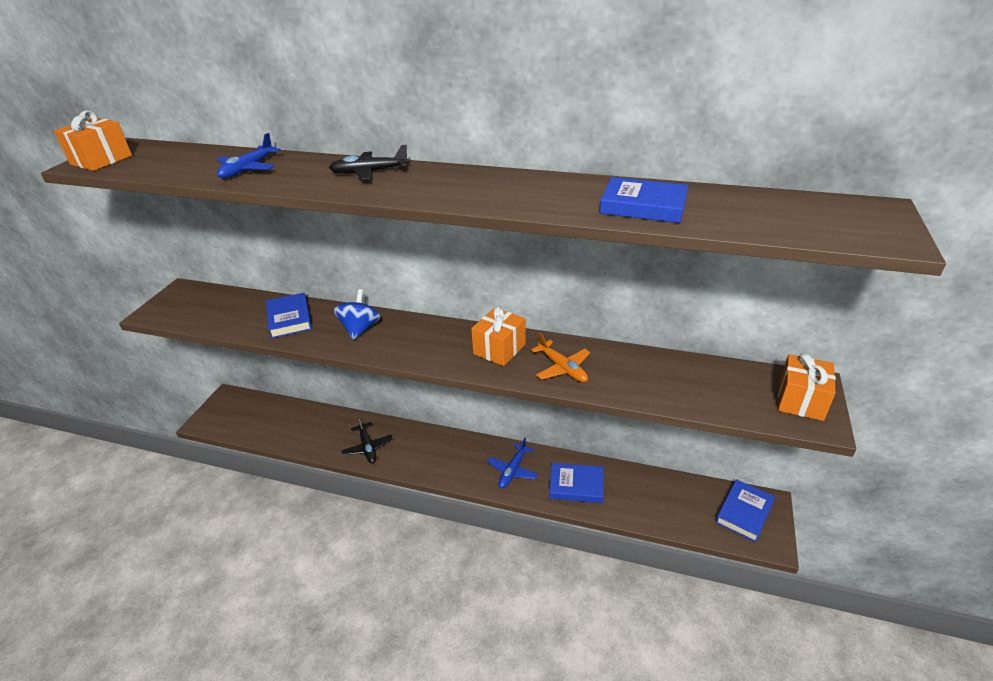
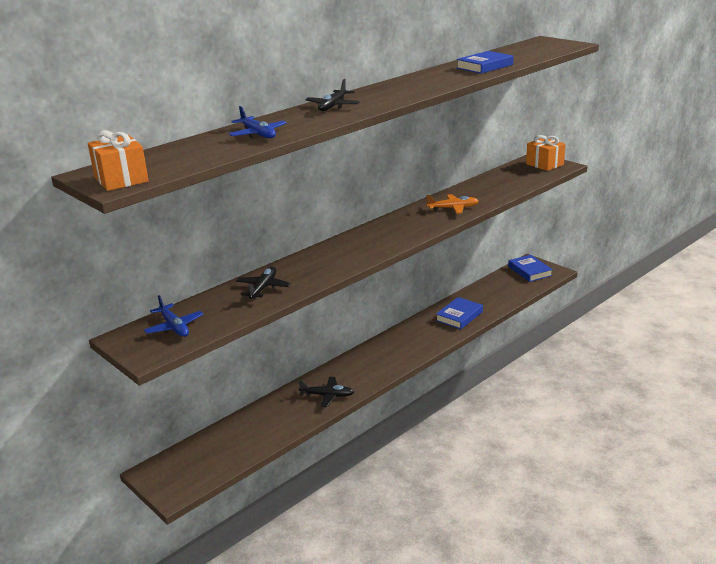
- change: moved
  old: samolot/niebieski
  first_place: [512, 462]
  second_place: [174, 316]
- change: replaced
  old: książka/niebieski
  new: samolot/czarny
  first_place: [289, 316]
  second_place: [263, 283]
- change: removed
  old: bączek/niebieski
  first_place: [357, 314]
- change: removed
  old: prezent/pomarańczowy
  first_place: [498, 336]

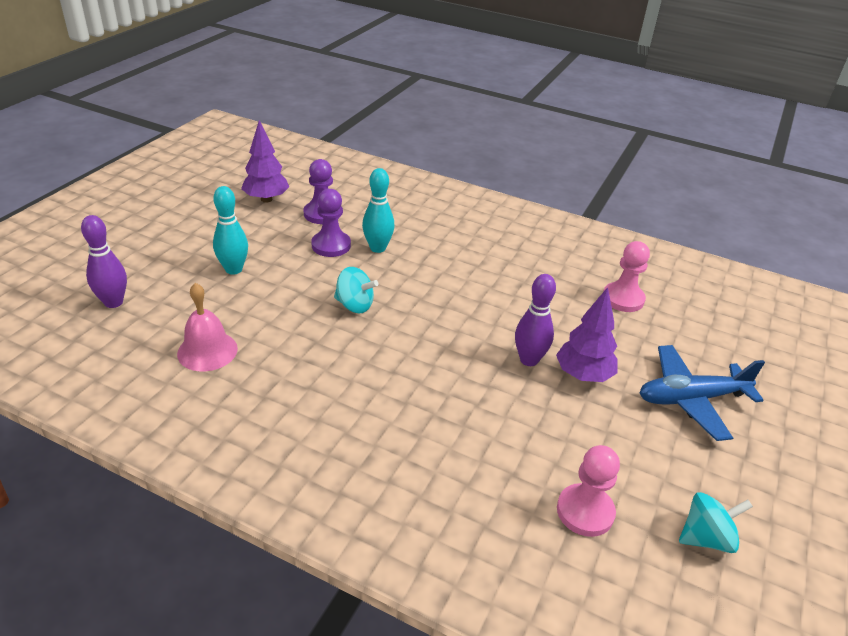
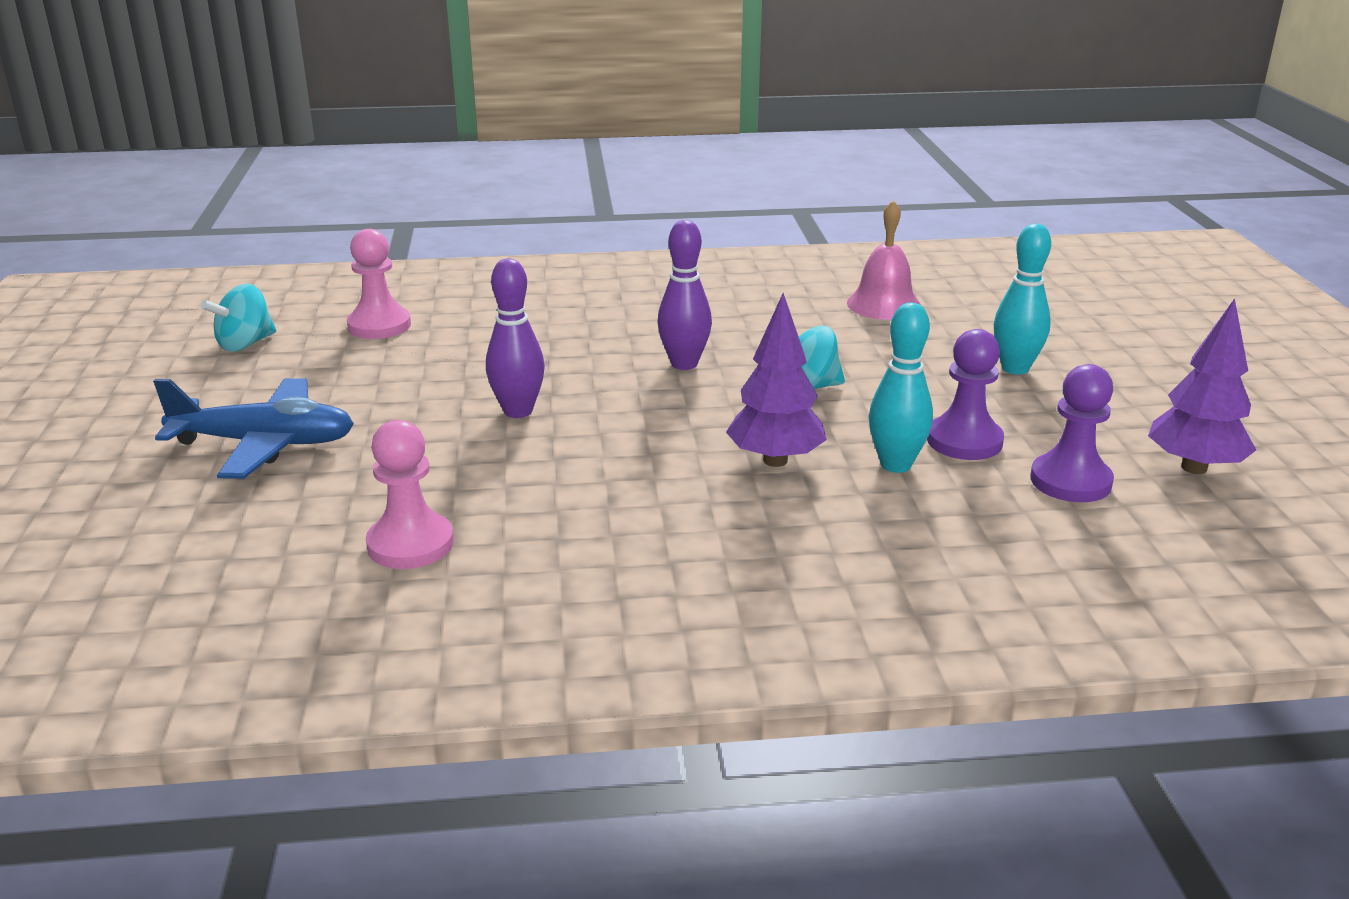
- change: turned
  old: samolot/niebieski
  first_place: [702, 393]
  second_place: [253, 428]
  degrees: 45
- change: moved
  old: kręgiel/fioletowy
  first_place: [104, 261]
  second_place: [684, 295]
- change: moved
  old: drzewko/fioletowy
  first_place: [587, 334]
  second_place: [776, 380]

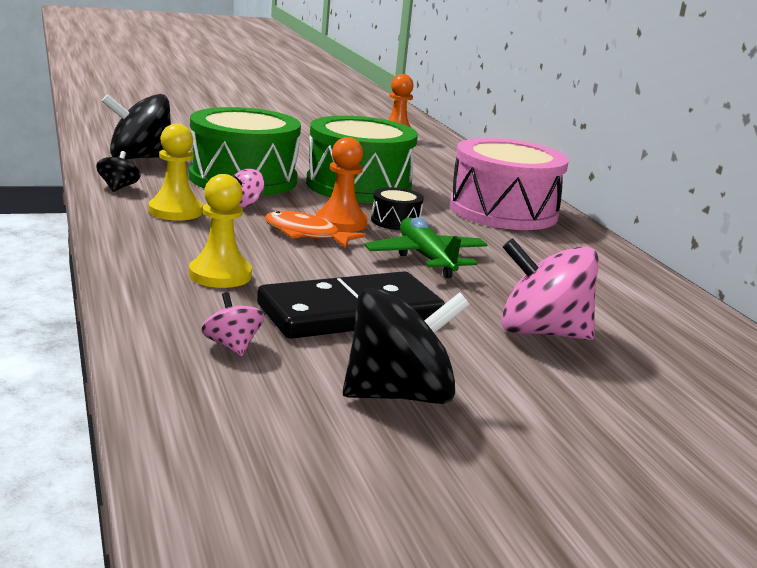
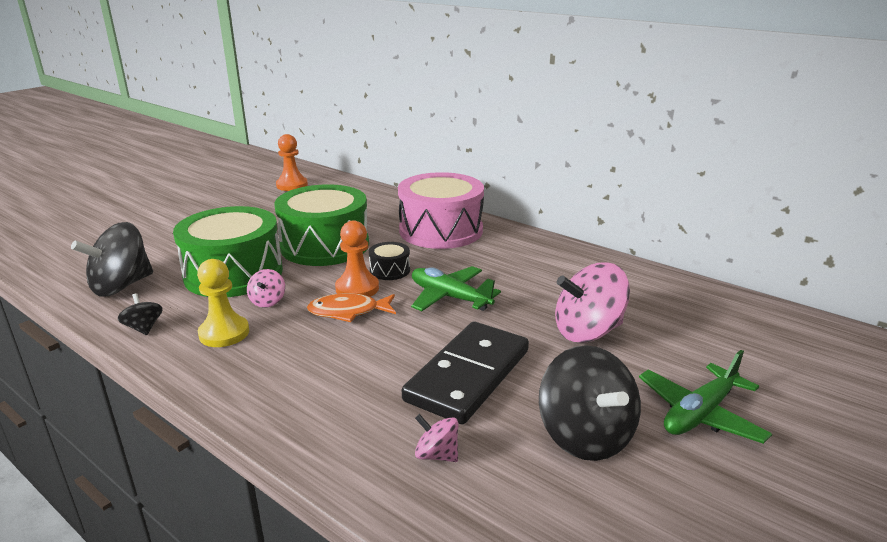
- change: turned
  old: bączek/czarny
  first_place: [406, 346]
  second_place: [590, 403]
  degrees: 120
- change: added
  new: samolot/zielony
  second_place: [705, 397]
- change: removed
  old: pionek/żółty
  first_place: [220, 231]

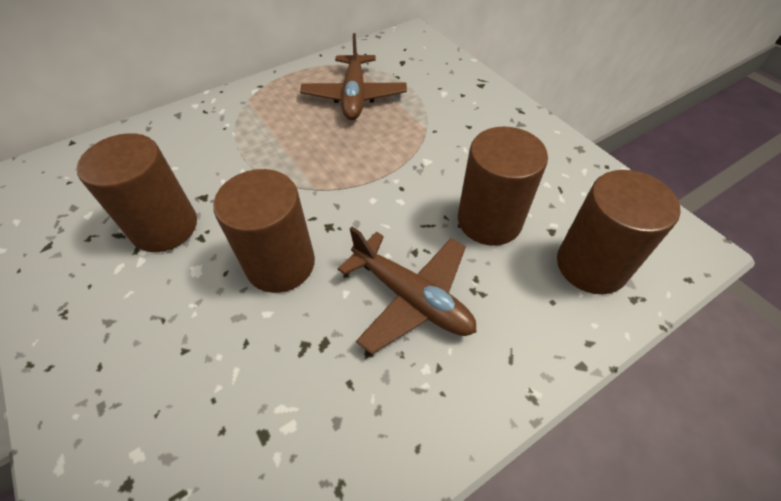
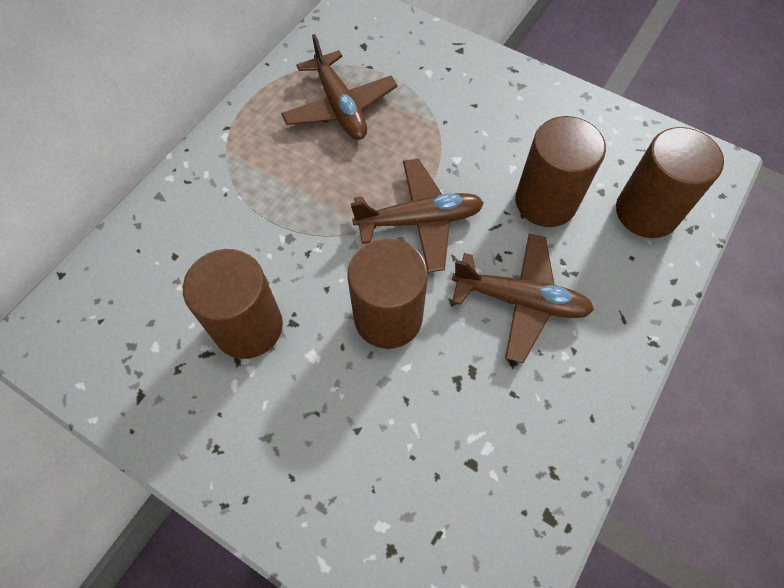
- change: added
  new: samolot/brązowy
  second_place: [417, 216]

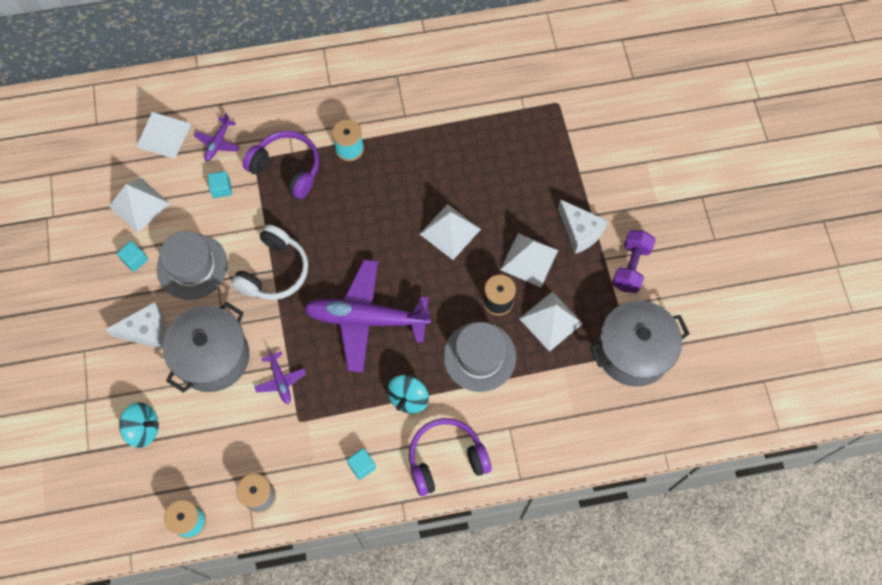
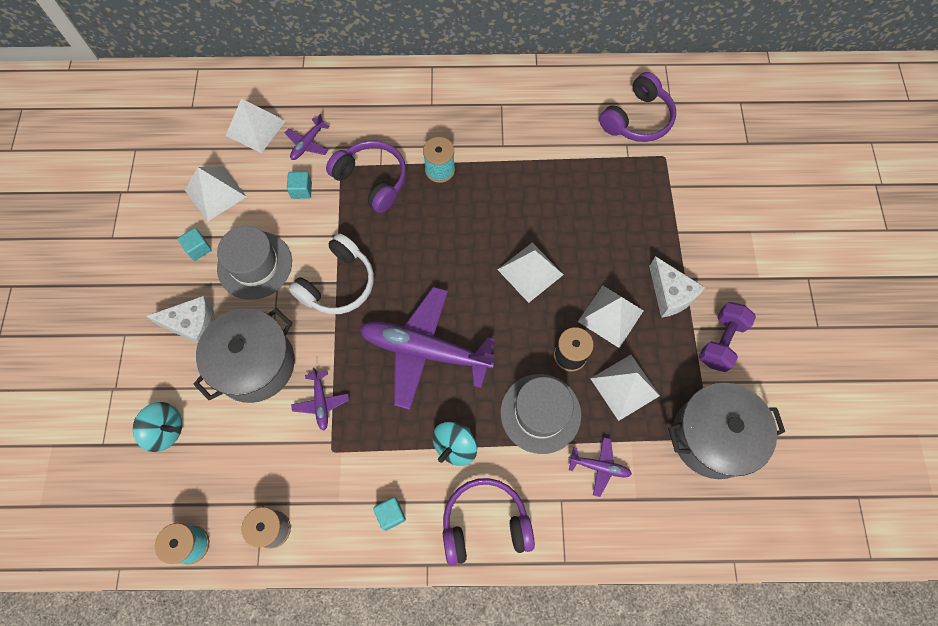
- change: added
  new: samolot/fioletowy
  second_place: [600, 467]
- change: added
  new: słuchawki/fioletowy
  second_place: [637, 107]

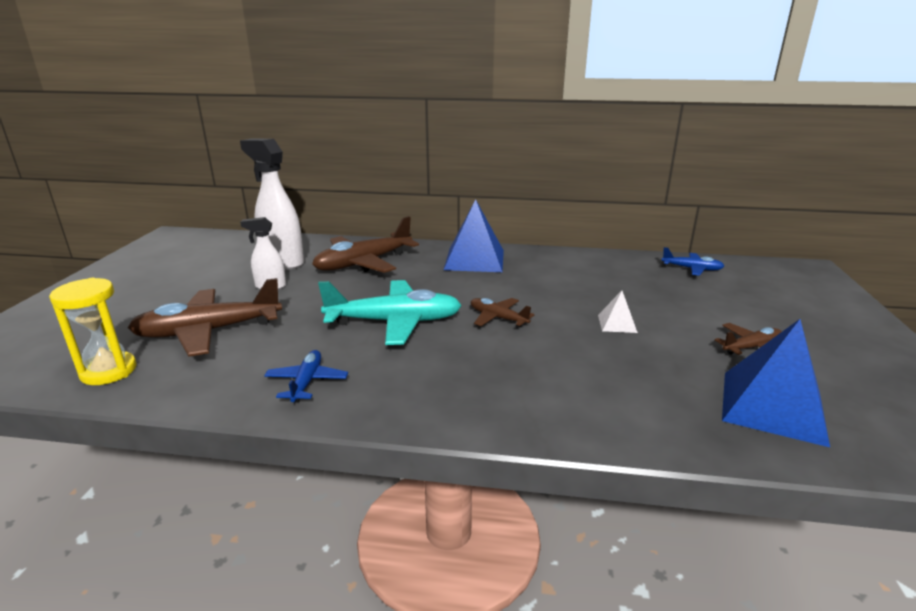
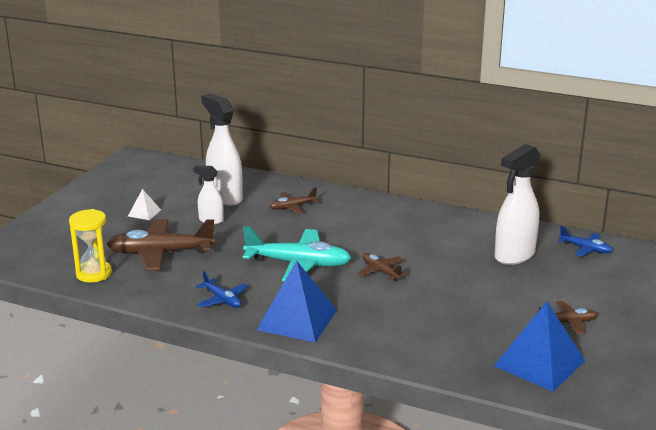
- change: moved
  old: piramida/biały
  first_place: [618, 312]
  second_place: [144, 204]
- change: turned
  old: samolot/niebieski
  first_place: [306, 376]
  second_place: [222, 289]
  degrees: 120
- change: moved
  old: piramida/niebieski
  first_place: [474, 235]
  second_place: [297, 301]
- change: resized
  old: samolot/brązowy
  first_place: [365, 244]
  second_place: [294, 200]
  factor: 0.52
- change: added
  new: spryskiwacz/biały
  second_place: [518, 204]

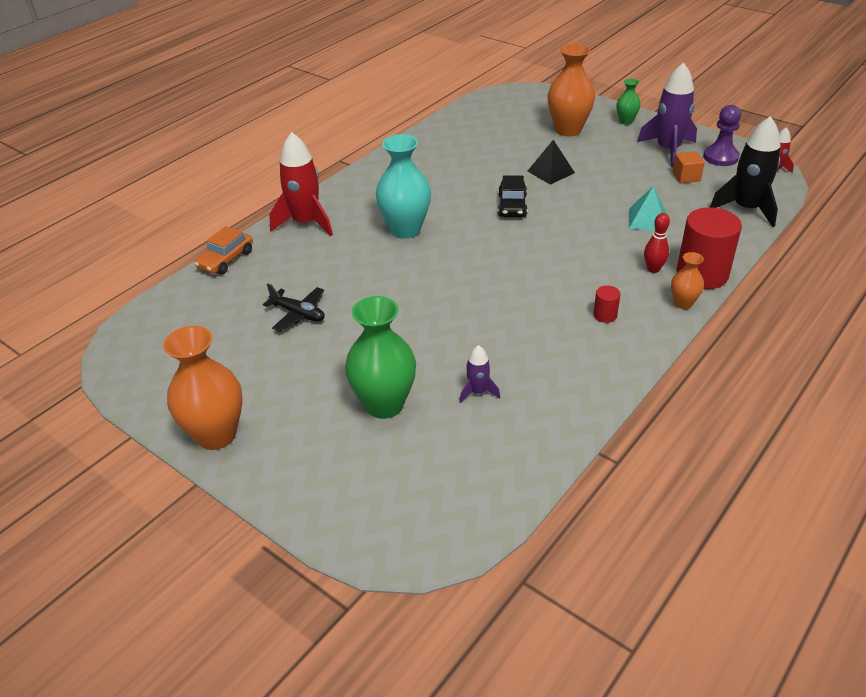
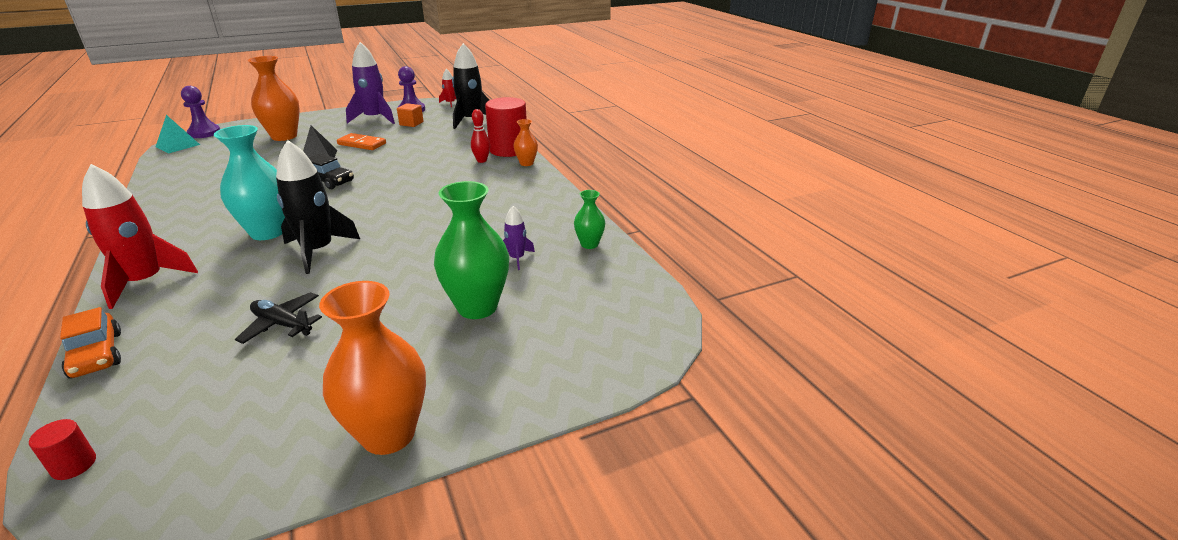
- change: moved
  old: walec/czerwony
  first_place: [607, 304]
  second_place: [62, 449]
- change: moved
  old: piramida/turkusowy
  first_place: [648, 208]
  second_place: [178, 134]
- change: added
  new: pionek/fioletowy
  second_place: [200, 112]
- change: turned
  old: samolot/czarny
  first_place: [294, 308]
  second_place: [278, 318]
  degrees: -120
- change: added
  new: rakieta/czarny
  second_place: [318, 207]
- change: added
  new: kostka domina/pomarańczowy
  second_place: [361, 141]
- change: moved
  old: wazon/zielony
  first_place: [628, 102]
  second_place: [589, 219]

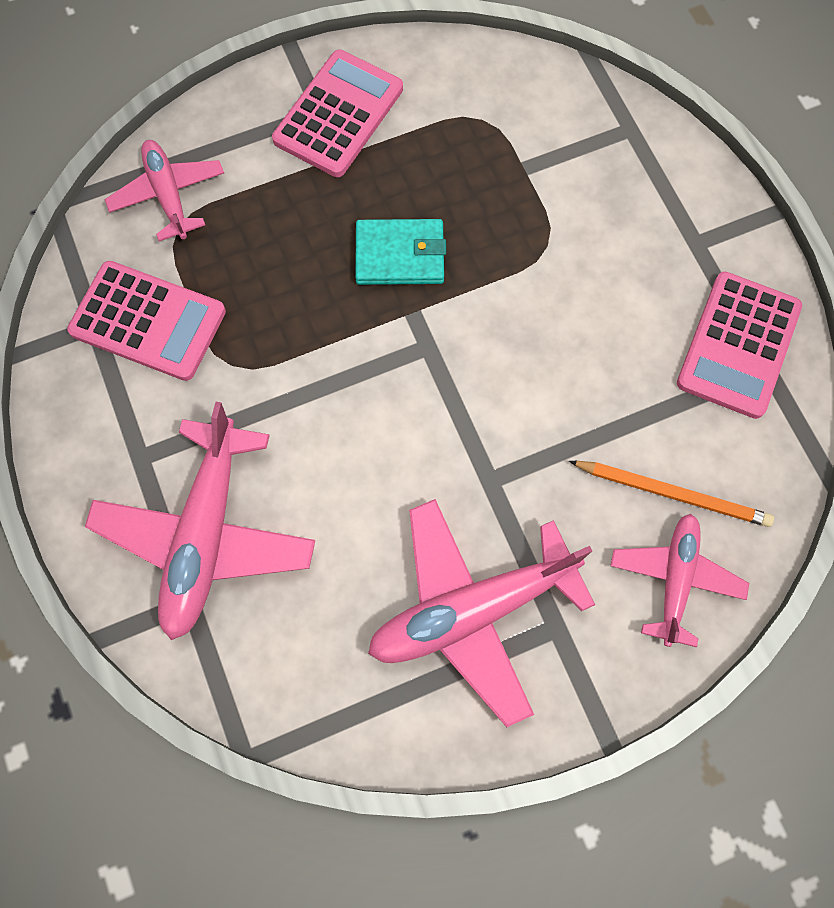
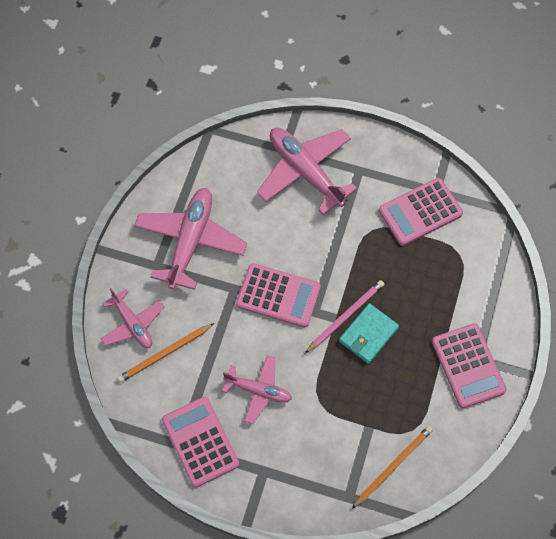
- change: moved
  old: samolot/różowy
  first_place: [164, 190]
  second_place: [257, 389]
- change: added
  new: kalkulator/różowy
  second_place: [278, 295]
- change: added
  new: ołówek/różowy
  second_place: [344, 316]
- change: added
  new: ołówek/pomarańczowy
  second_place: [392, 467]

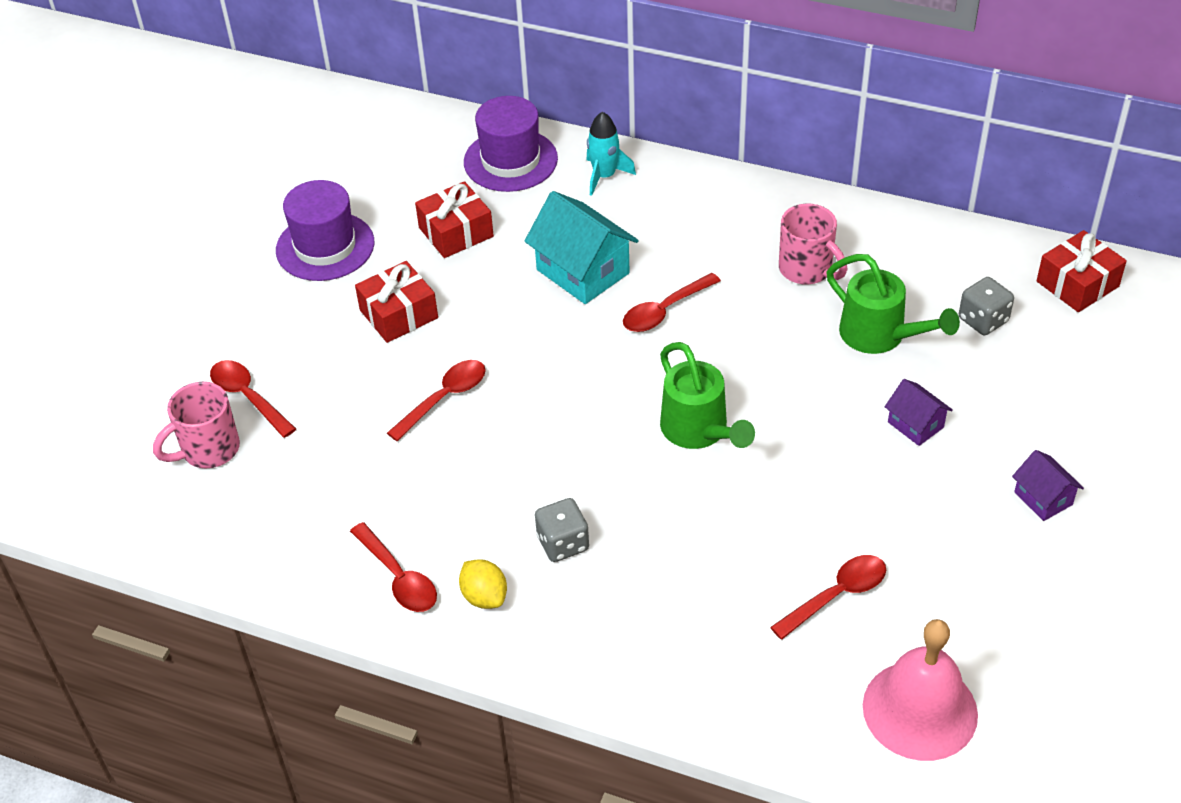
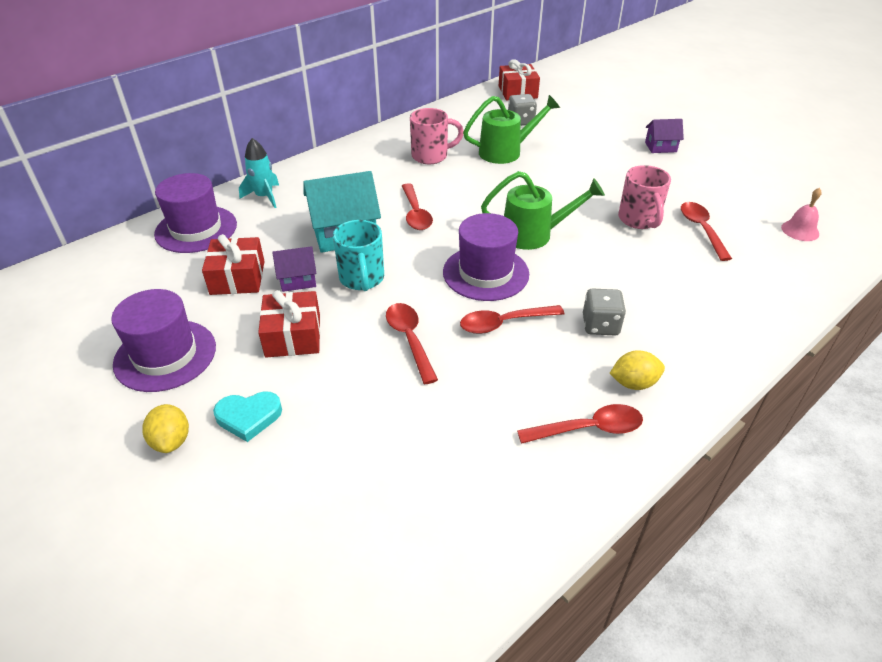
- change: added
  new: cytryna/żółty
  second_place: [165, 428]
- change: added
  new: serce/turkusowy
  second_place: [247, 416]
- change: moved
  old: domek/fioletowy
  first_place: [919, 412]
  second_place: [294, 269]
- change: added
  new: kubek/turkusowy
  second_place: [358, 255]
- change: added
  new: kapelusz/fioletowy
  second_place: [486, 257]
- change: moved
  old: łyżka/czerwony
  first_place: [253, 399]
  second_place: [512, 319]
- change: moved
  old: kubek/różowy
  first_place: [196, 425]
  second_place: [644, 197]
- change: resized
  old: dzwonek/różowy
  first_place: [920, 690]
  second_place: [801, 214]
  factor: 0.5

